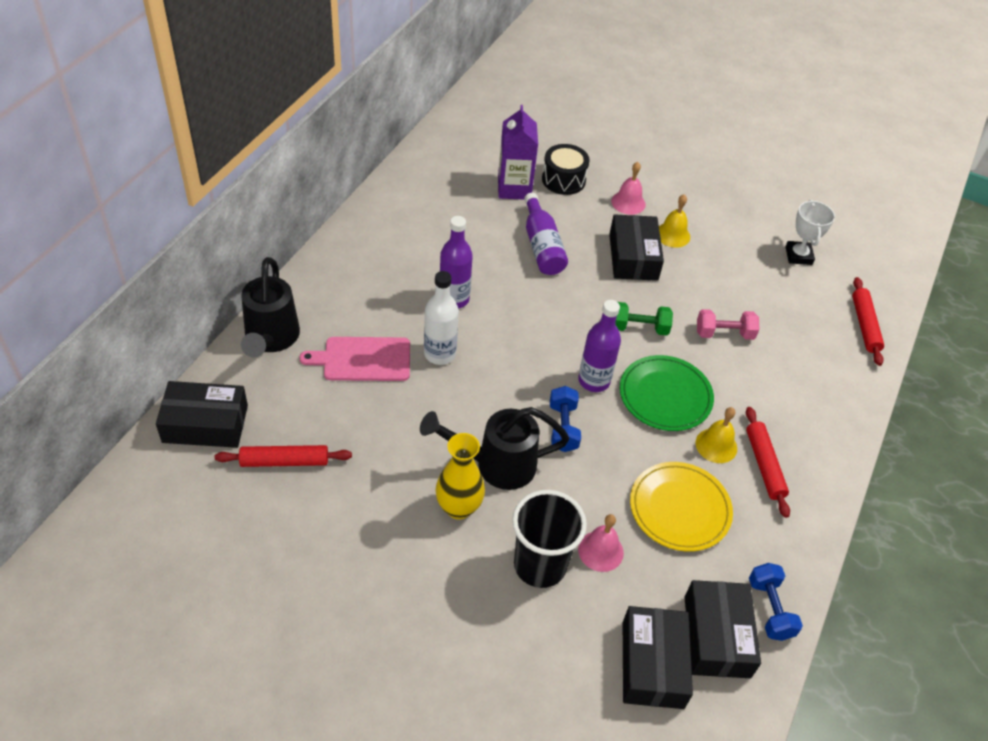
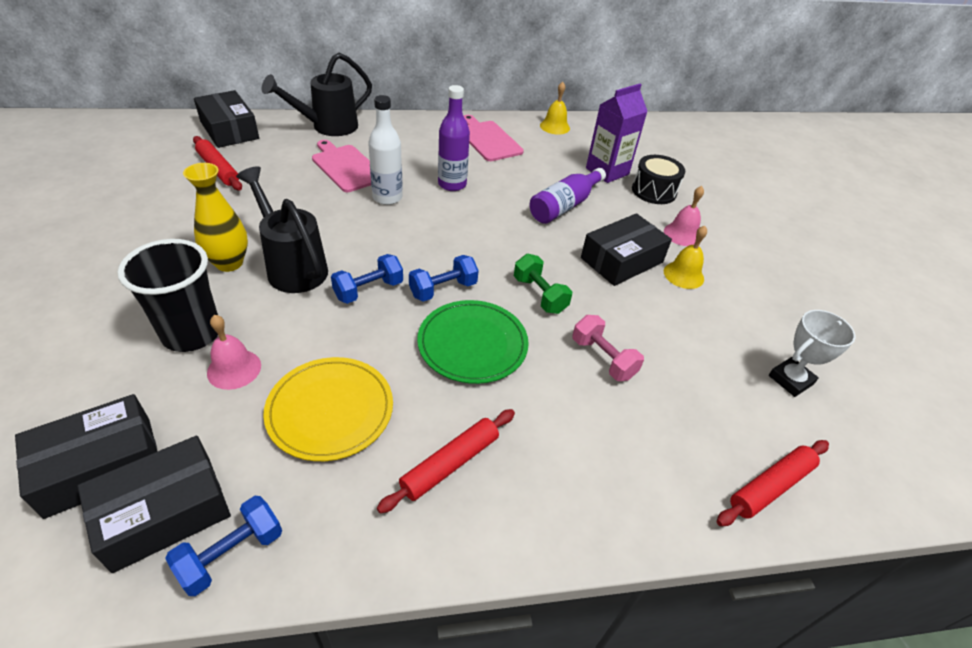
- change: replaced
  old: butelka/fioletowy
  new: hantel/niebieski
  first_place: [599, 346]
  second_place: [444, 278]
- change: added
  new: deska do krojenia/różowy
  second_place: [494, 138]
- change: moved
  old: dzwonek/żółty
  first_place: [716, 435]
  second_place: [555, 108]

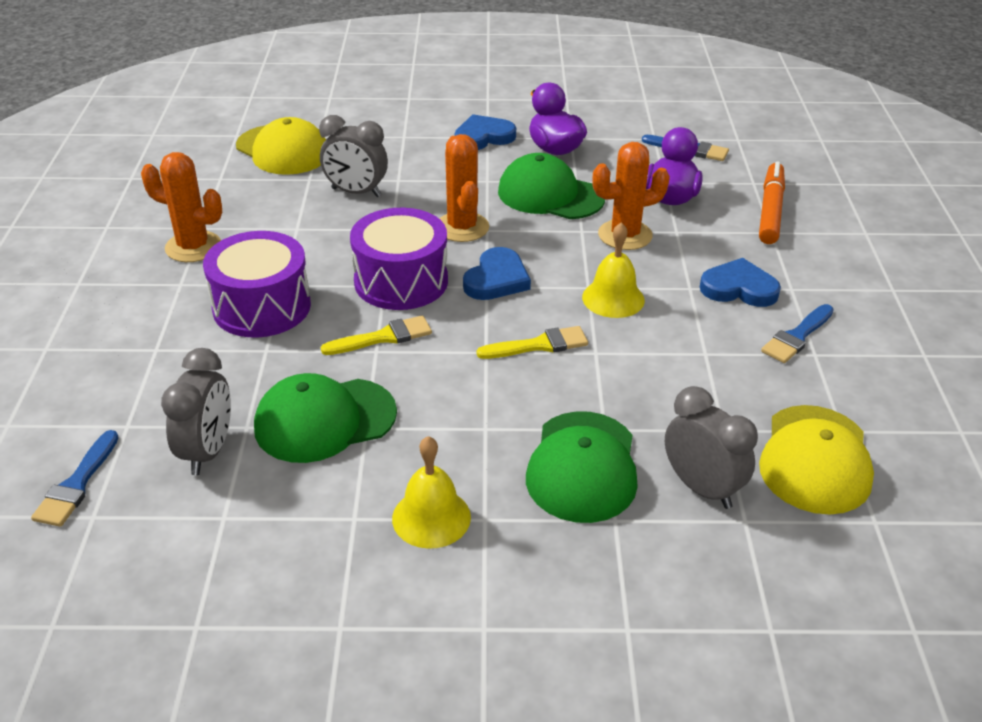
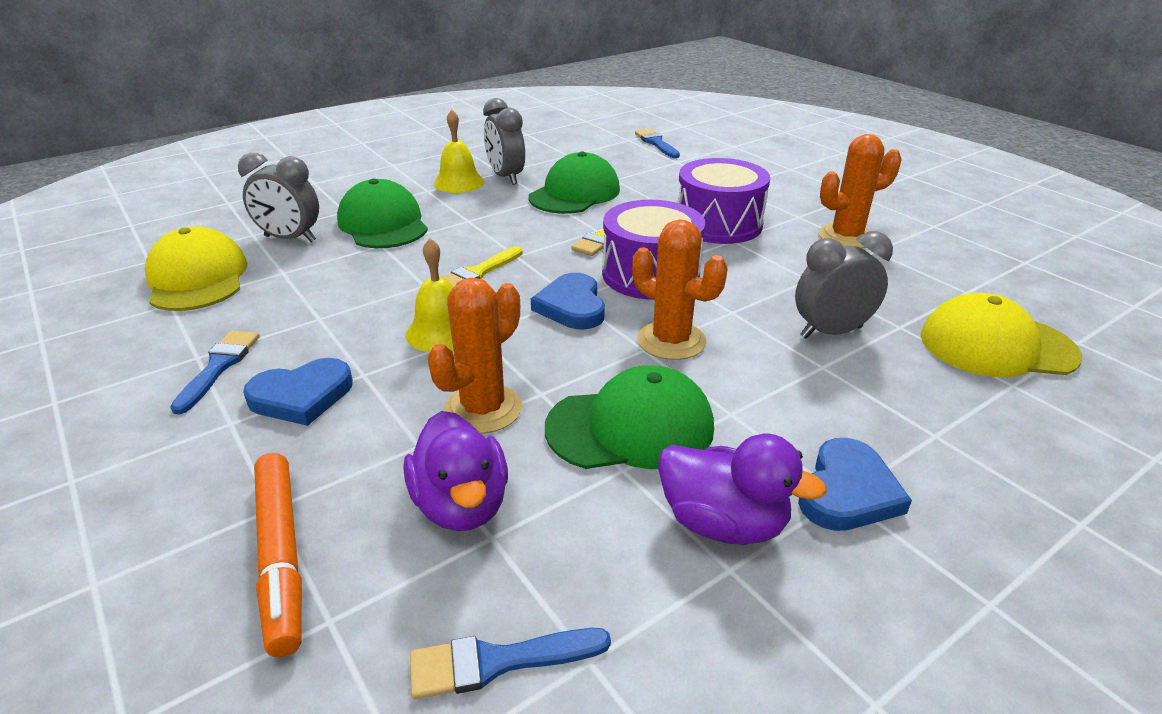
- change: moved
  old: budzik/szary
  first_place: [196, 411]
  second_place: [504, 141]

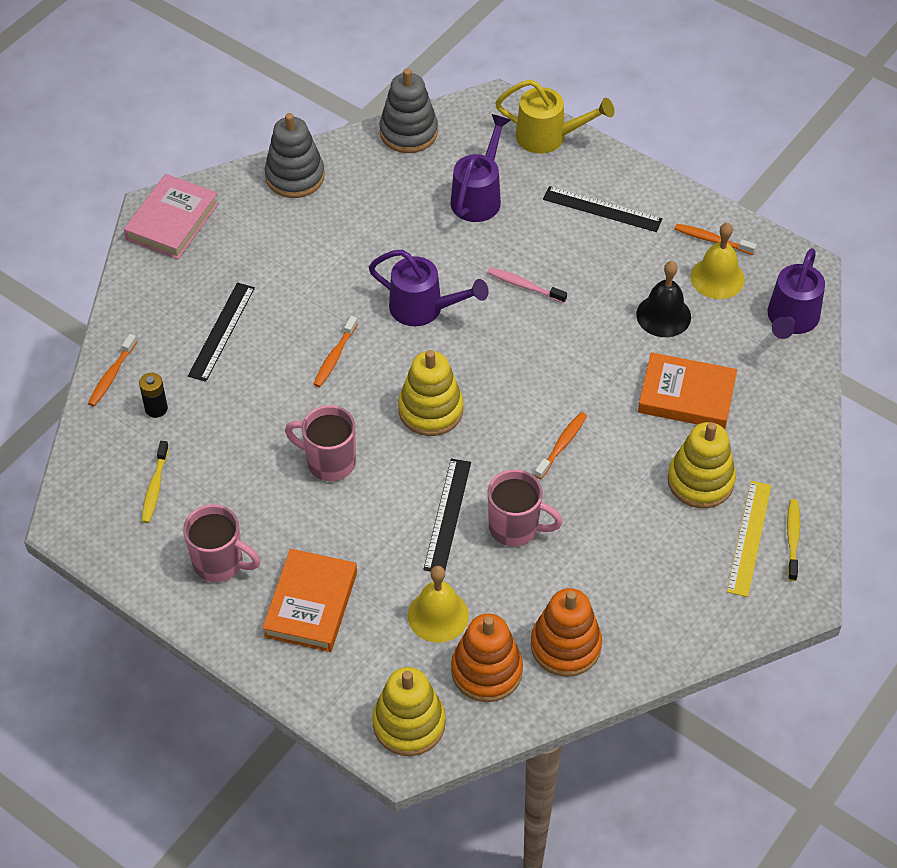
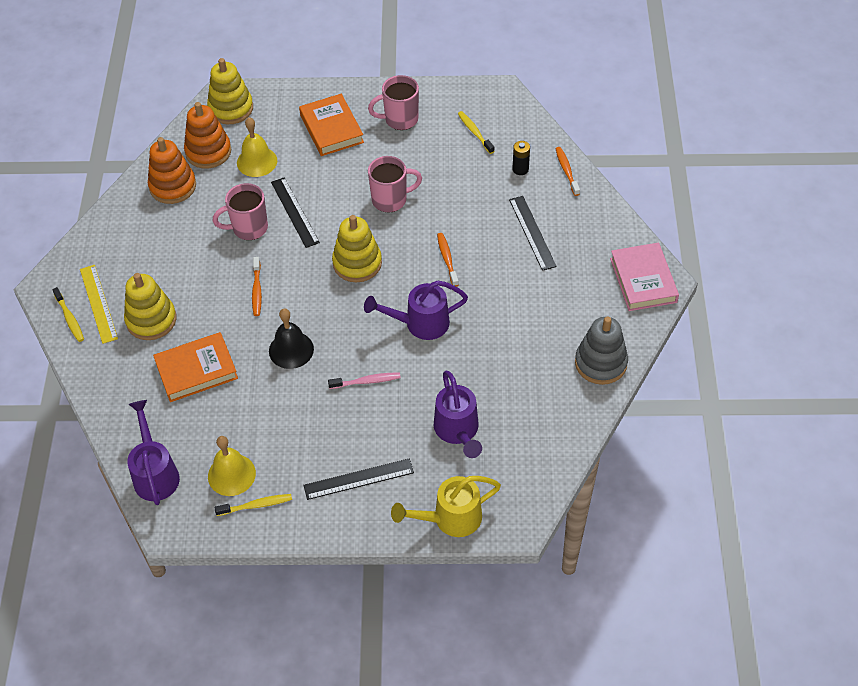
- change: recoloured
  old: szczoteczka do zębów/pomarańczowy
  new: szczoteczka do zębów/żółty
  first_place: [715, 239]
  second_place: [253, 505]
- change: moved
  old: dzwonek/czarny
  first_place: [663, 299]
  second_place: [291, 339]
- change: removed
  old: zabawka nakładanka/szary
  first_place: [408, 110]

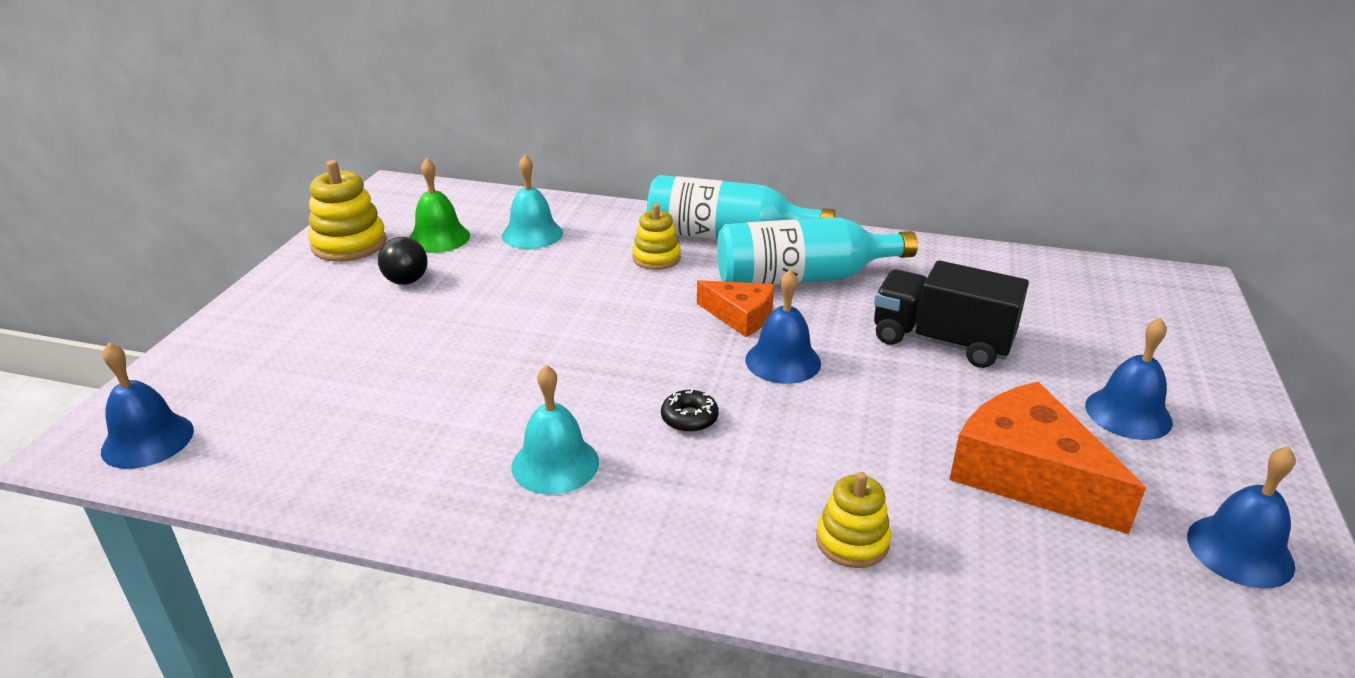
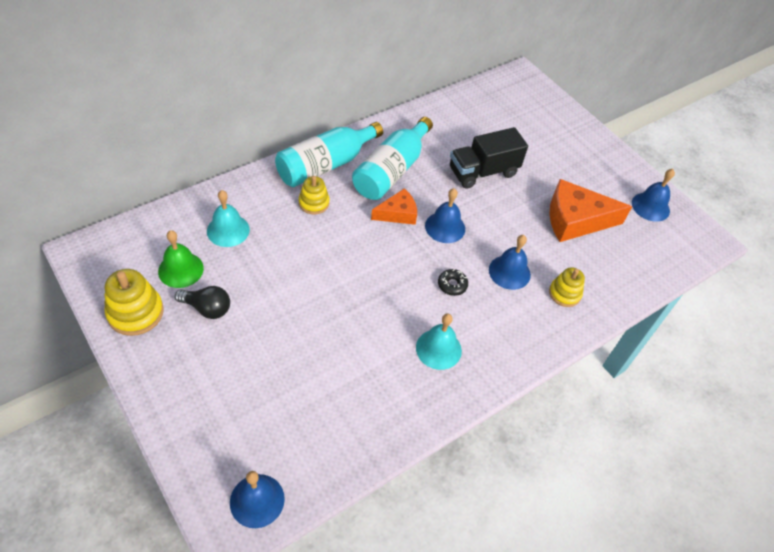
- change: moved
  old: dzwonek/niebieski
  first_place: [1129, 379]
  second_place: [510, 262]

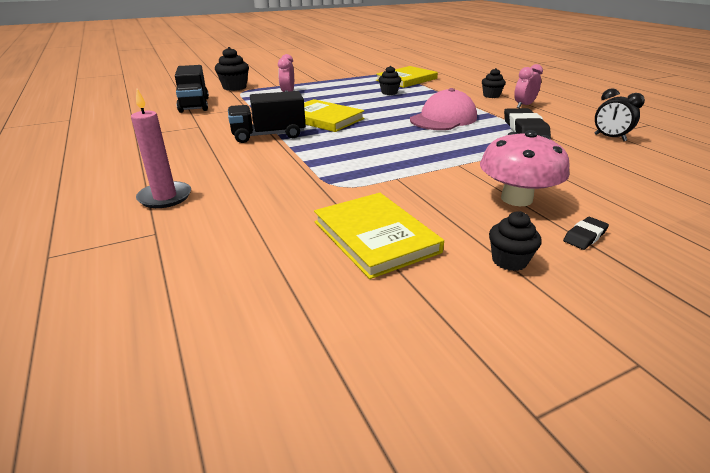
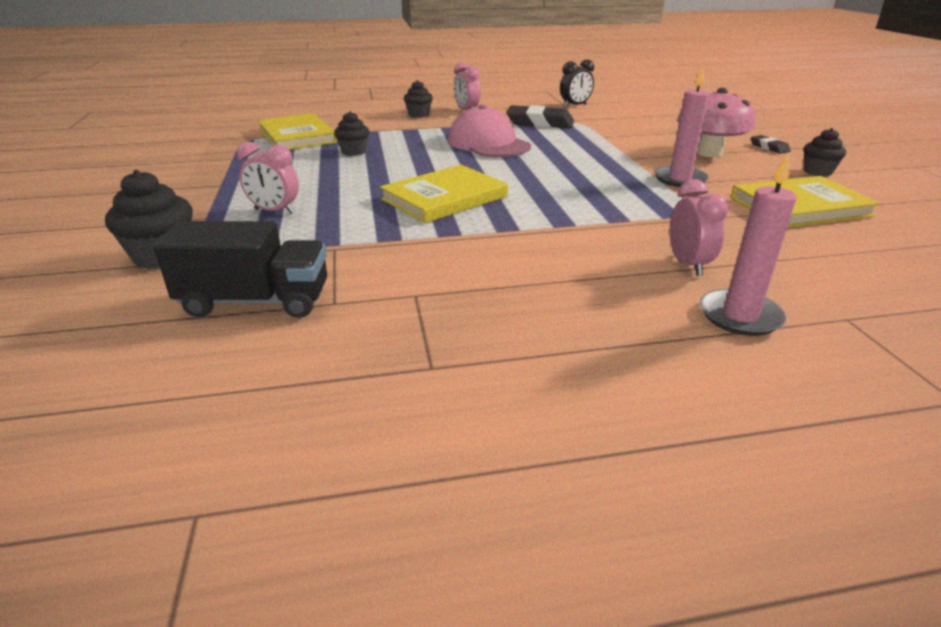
- change: added
  new: świeca/różowy
  second_place: [681, 126]
- change: added
  new: budzik/różowy
  second_place: [699, 227]
- change: removed
  old: ciężarówka/czarny
  first_place: [267, 117]

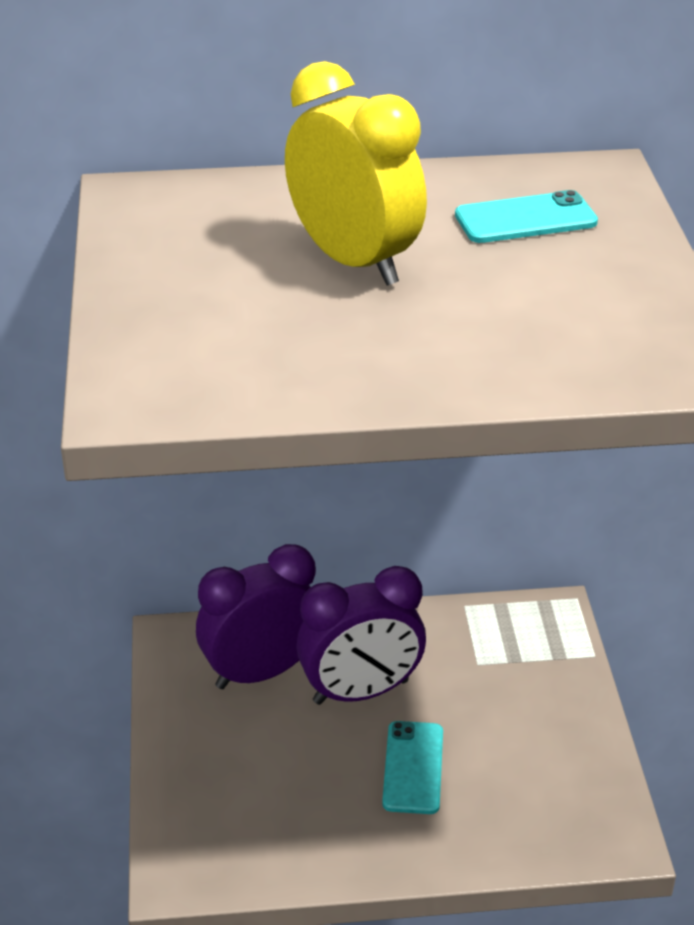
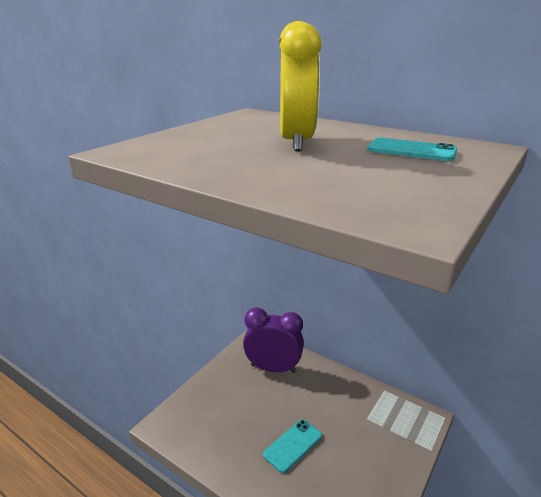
- change: removed
  old: budzik/fioletowy
  first_place: [361, 635]

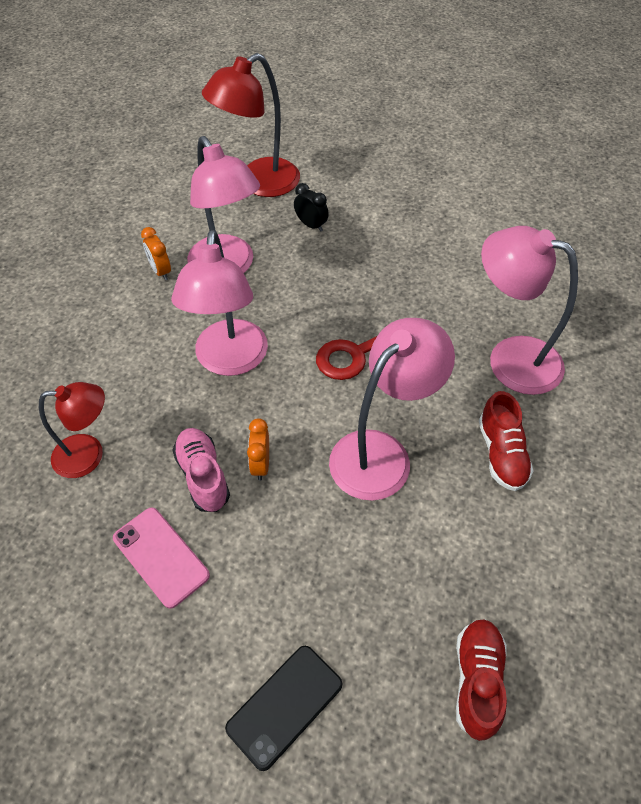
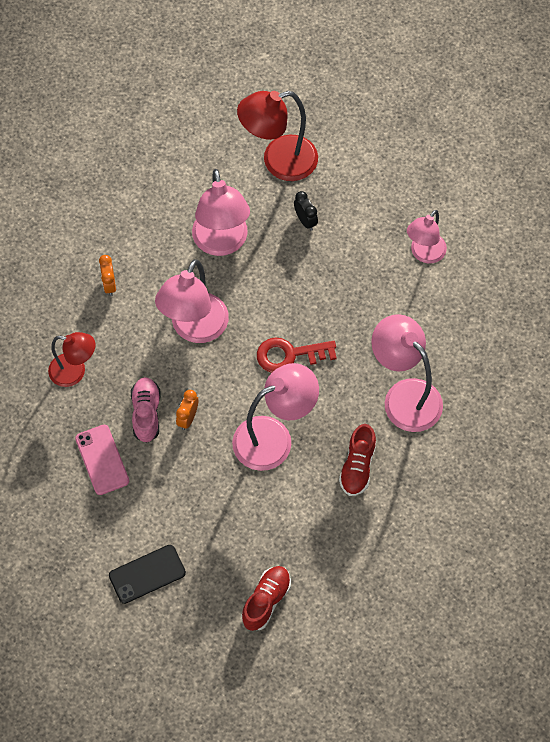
- change: moved
  old: budzik/pomarańczowy
  first_place: [156, 253]
  second_place: [107, 275]
- change: added
  new: lampka/różowy
  second_place: [427, 237]

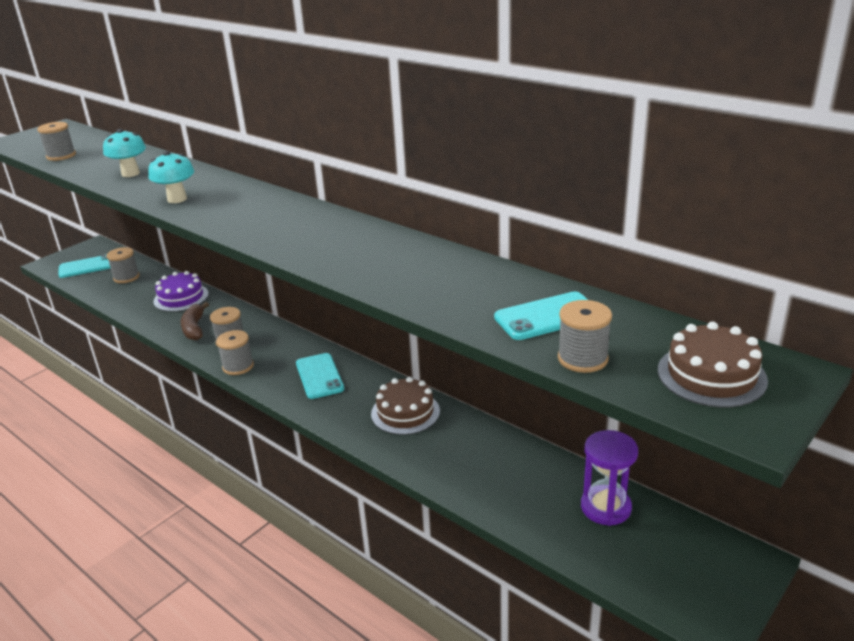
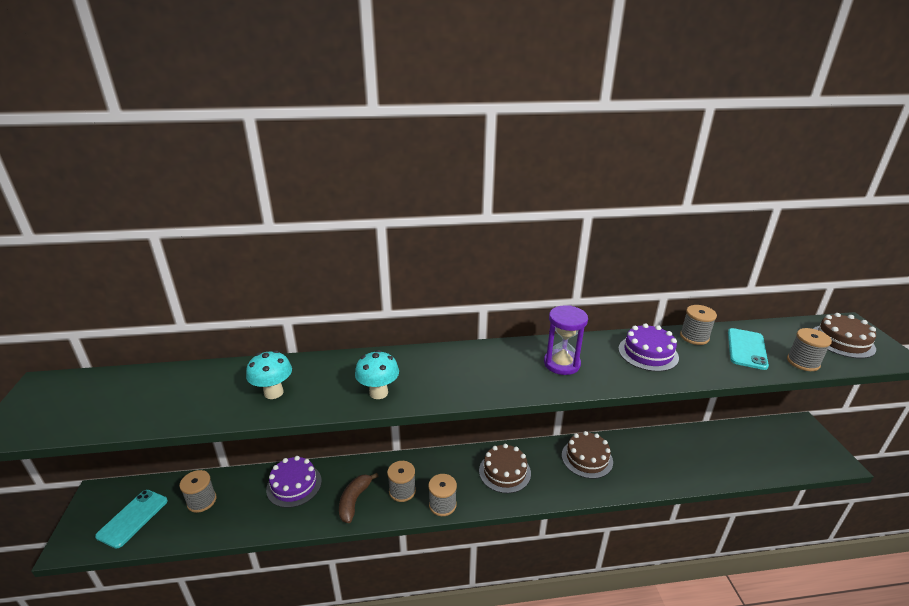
- change: turned
  old: banan/brązowy
  first_place: [195, 321]
  second_place: [359, 498]
  degrees: 75
- change: replaced
  old: telefon/turkusowy
  new: tort/brązowy
  first_place: [320, 376]
  second_place: [505, 468]
- change: moved
  old: klepsydra/fioletowy
  first_place: [609, 478]
  second_place: [566, 340]
- change: added
  new: tort/fioletowy
  second_place: [648, 347]
- change: moved
  old: szpulka/szary
  first_place: [56, 141]
  second_place: [698, 325]

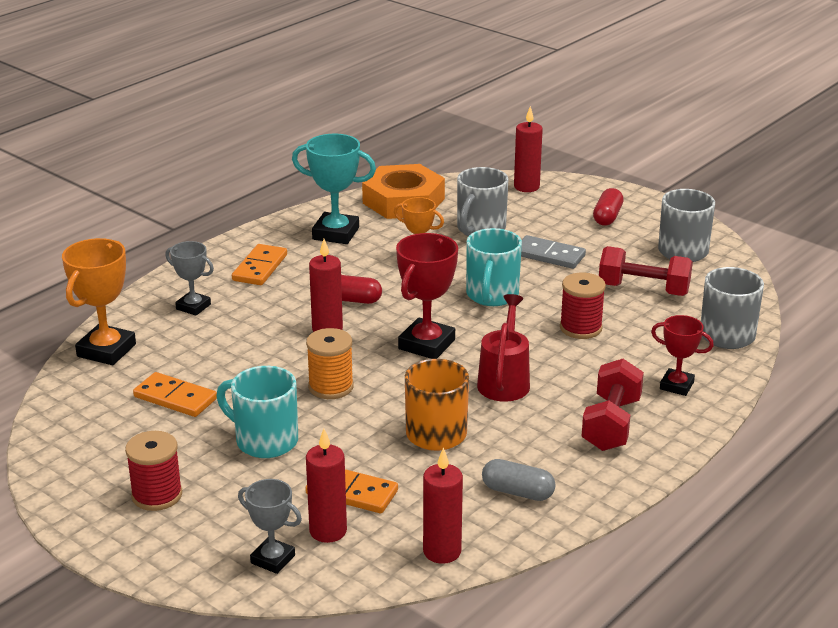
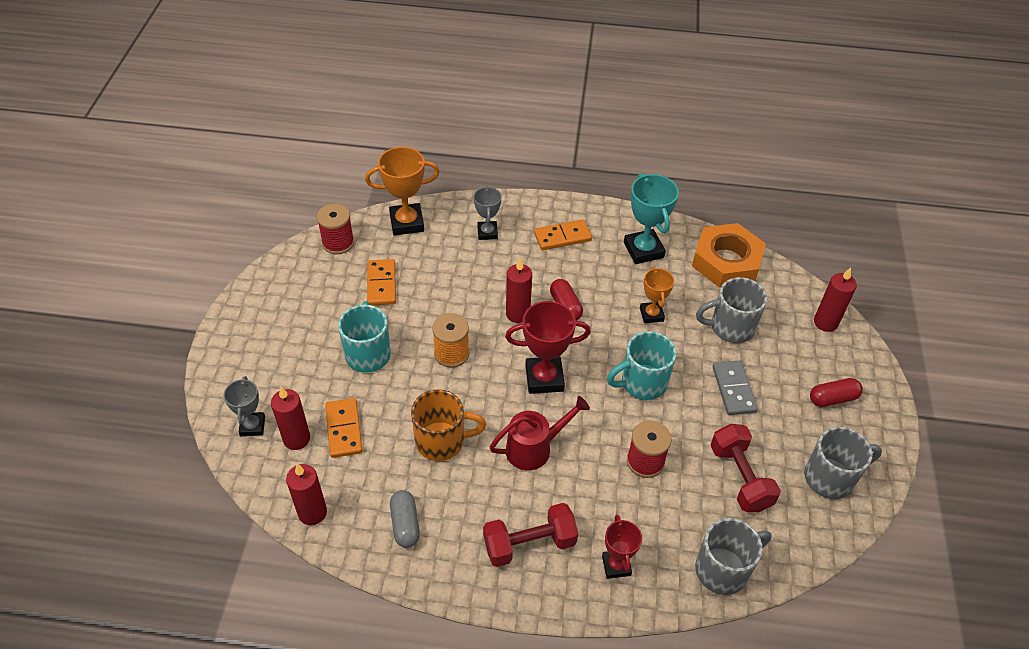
- change: moved
  old: szpulka/czerwony
  first_place: [153, 471]
  second_place: [335, 229]

